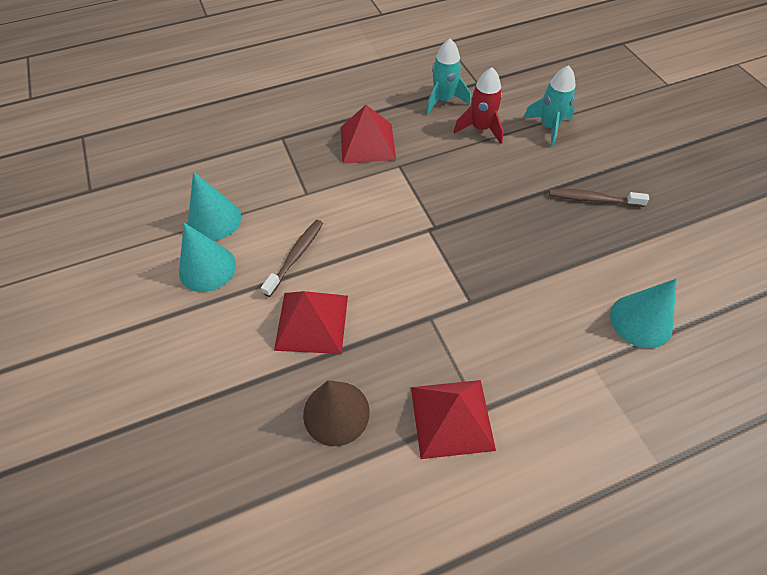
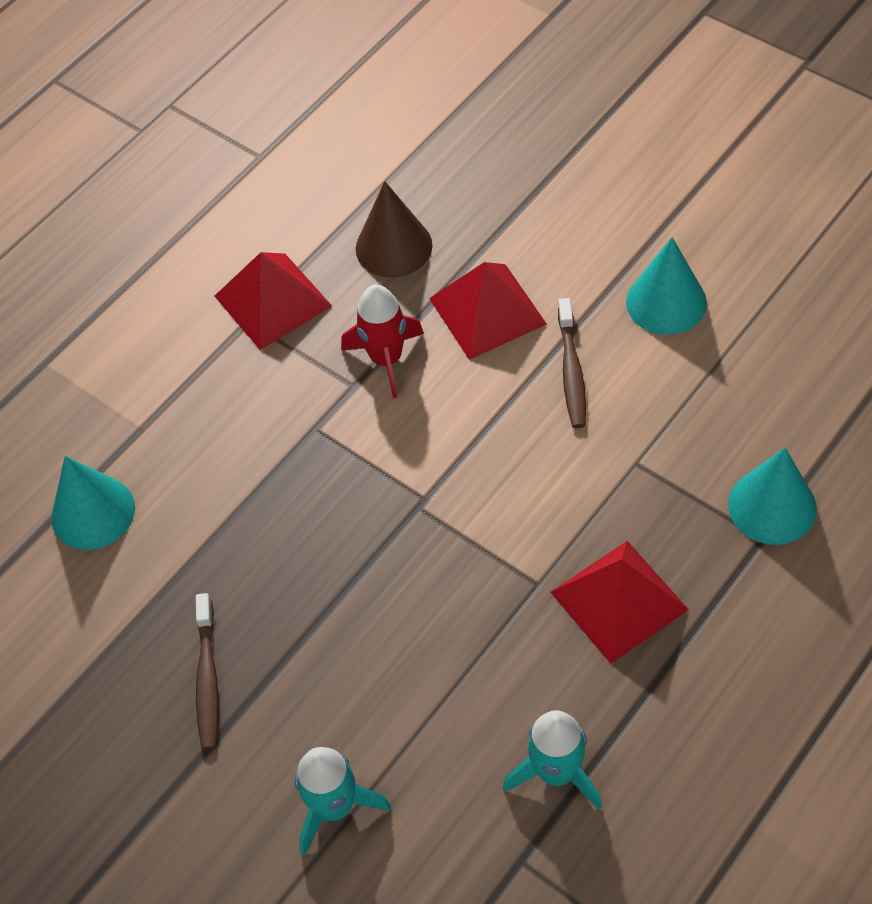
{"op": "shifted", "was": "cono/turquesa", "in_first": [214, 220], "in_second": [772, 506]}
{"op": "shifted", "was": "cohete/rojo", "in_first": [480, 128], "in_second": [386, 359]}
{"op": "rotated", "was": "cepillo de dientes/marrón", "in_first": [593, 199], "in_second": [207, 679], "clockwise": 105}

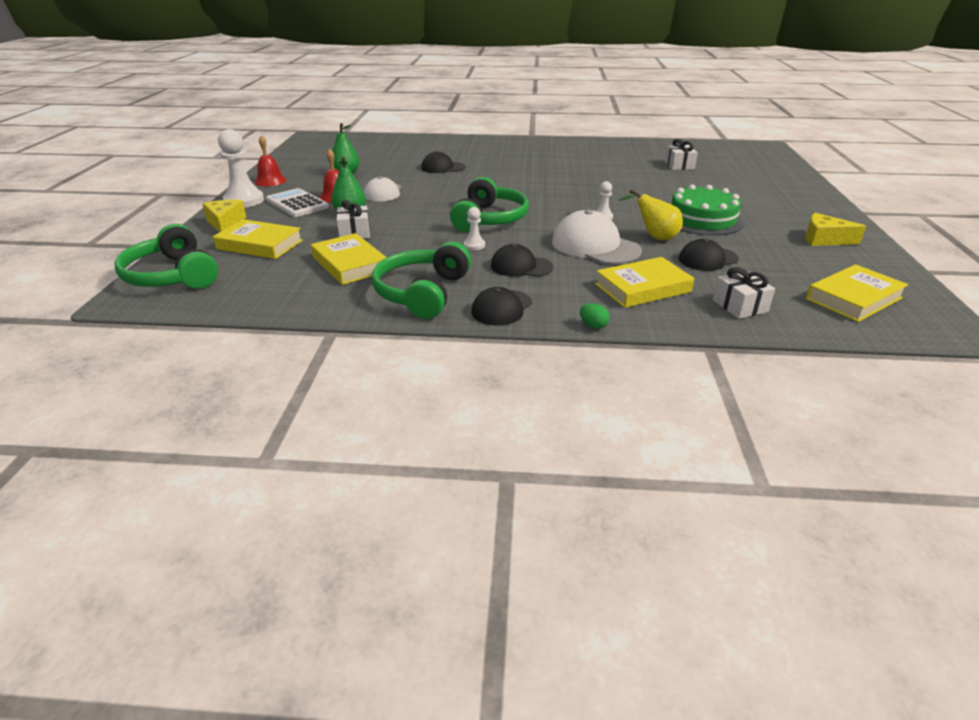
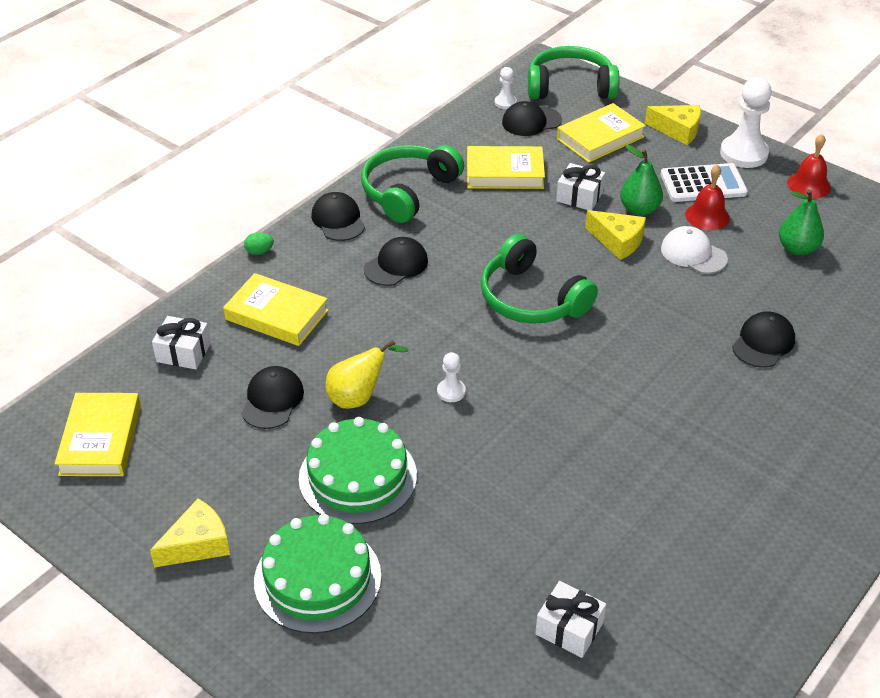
{"op": "gone", "was": "gorra/blanco", "in_first": [595, 246]}
{"op": "new", "now": "tarta/verde", "in_second": [317, 578]}
{"op": "new", "now": "gorra/negro", "in_second": [531, 121]}
{"op": "new", "now": "queso/amarillo", "in_second": [618, 241]}
{"op": "shifted", "was": "peón/blanco", "in_first": [474, 245], "in_second": [505, 103]}
{"op": "rotated", "was": "auriculares/verde", "in_first": [422, 293], "in_second": [408, 191], "clockwise": -105}
{"op": "rotated", "was": "libro/amarillo", "in_first": [643, 288], "in_second": [276, 315], "clockwise": -75}

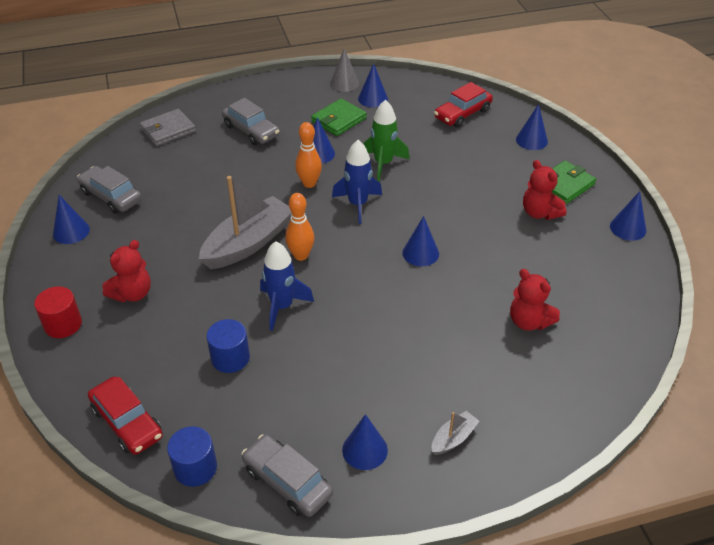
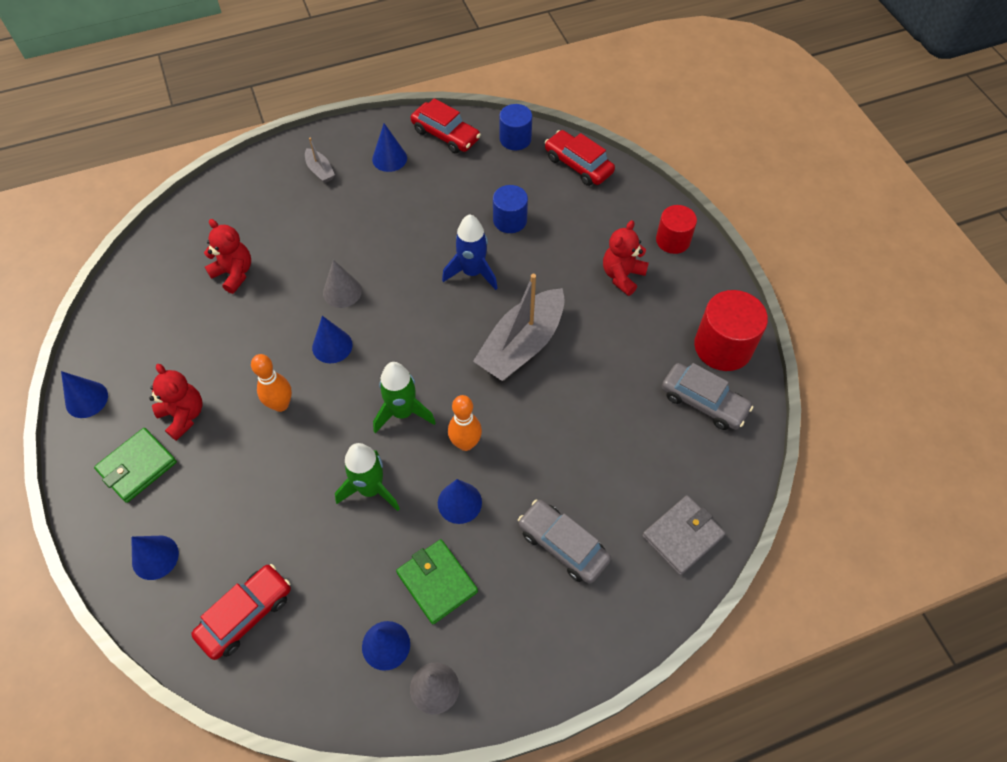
{"op": "new", "now": "cono/gris", "in_second": [342, 291]}
{"op": "shifted", "was": "bolo/naranja", "in_first": [301, 255], "in_second": [281, 404]}
{"op": "swapped", "was": "cono/azul", "now": "cilindro/rojo", "in_first": [71, 231], "in_second": [723, 346]}
{"op": "repainted", "was": "coche/gris", "now": "coche/rojo", "in_first": [287, 482], "in_second": [445, 135]}
{"op": "repainted", "was": "cohete/azul", "now": "cohete/verde", "in_first": [357, 204], "in_second": [403, 412]}
{"op": "rotated", "was": "cartera/verde", "in_first": [338, 120], "in_second": [437, 582], "clockwise": -75}
{"op": "rotated", "was": "barco/gris", "in_first": [453, 438], "in_second": [320, 170], "clockwise": -75}

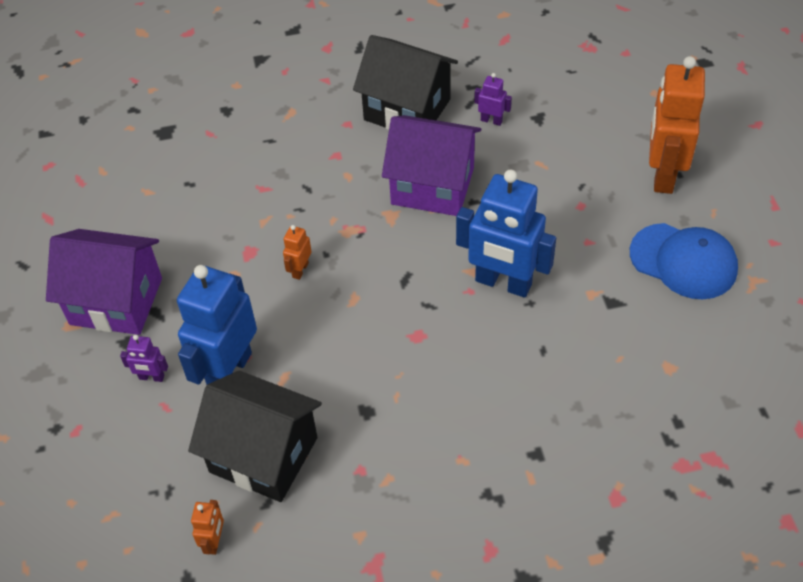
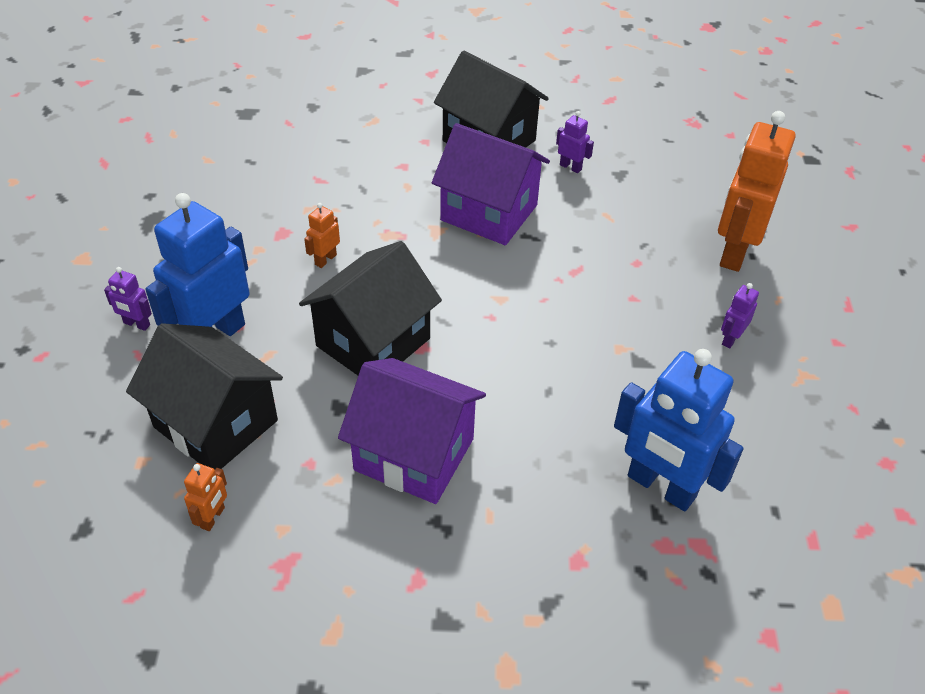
{"op": "new", "now": "casa/negro", "in_second": [373, 342]}
{"op": "shifted", "was": "casa/morado", "in_first": [116, 301], "in_second": [414, 454]}
{"op": "shifted", "was": "robot/naranja", "in_first": [214, 541], "in_second": [213, 518]}
{"op": "shifted", "was": "robot/azul", "in_first": [503, 283], "in_second": [661, 487]}
{"op": "swapped", "was": "gorra/azul", "now": "robot/morado", "in_first": [683, 261], "in_second": [730, 339]}

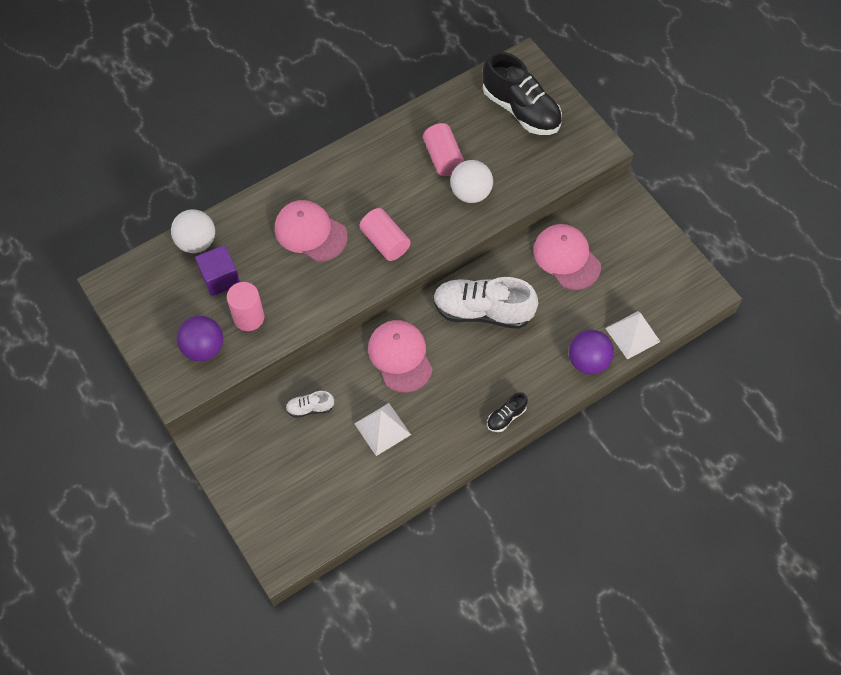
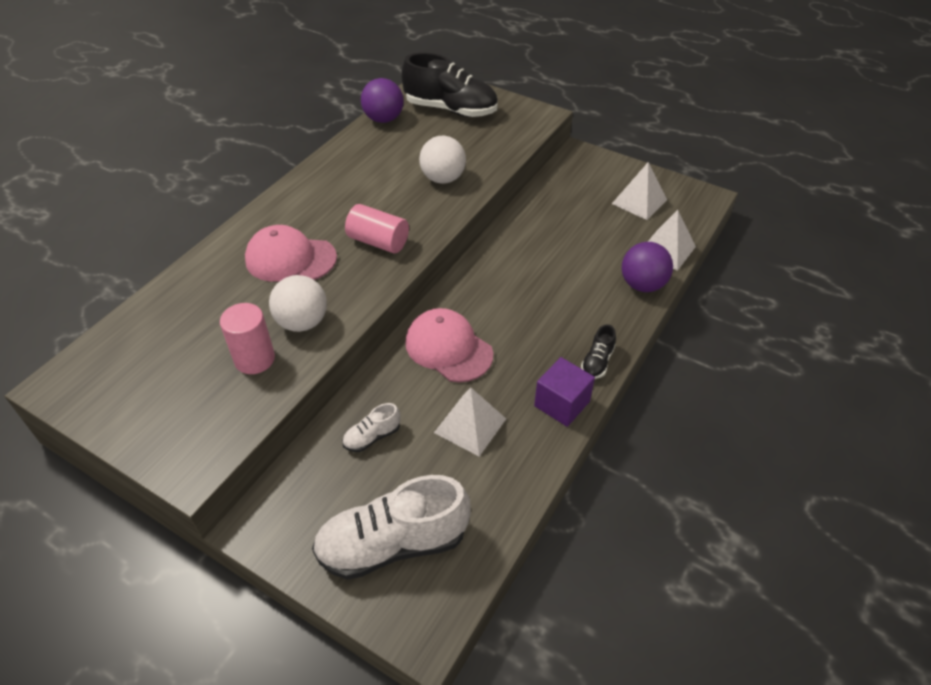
{"op": "gone", "was": "cilindro/rosa", "in_first": [443, 158]}
{"op": "gone", "was": "gorra/rosa", "in_first": [566, 258]}
{"op": "new", "now": "pirámide/blanco", "in_second": [639, 201]}
{"op": "shifted", "was": "pelota/blanco", "in_first": [196, 242], "in_second": [302, 322]}
{"op": "shifted", "was": "pelota/morado", "in_first": [204, 348], "in_second": [383, 119]}
{"op": "shifted", "was": "cubo/morado", "in_first": [220, 278], "in_second": [562, 404]}
{"op": "shifted", "was": "zapato/blanco", "in_first": [482, 311], "in_second": [393, 544]}

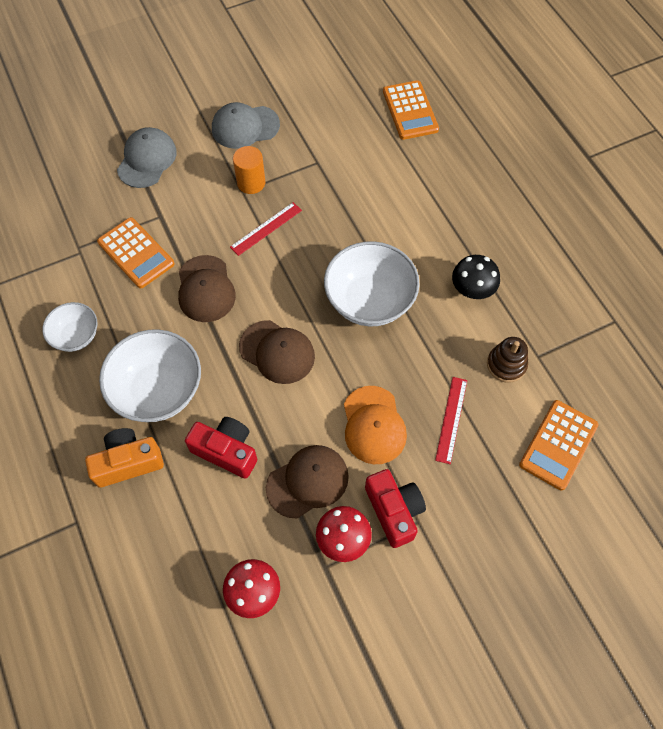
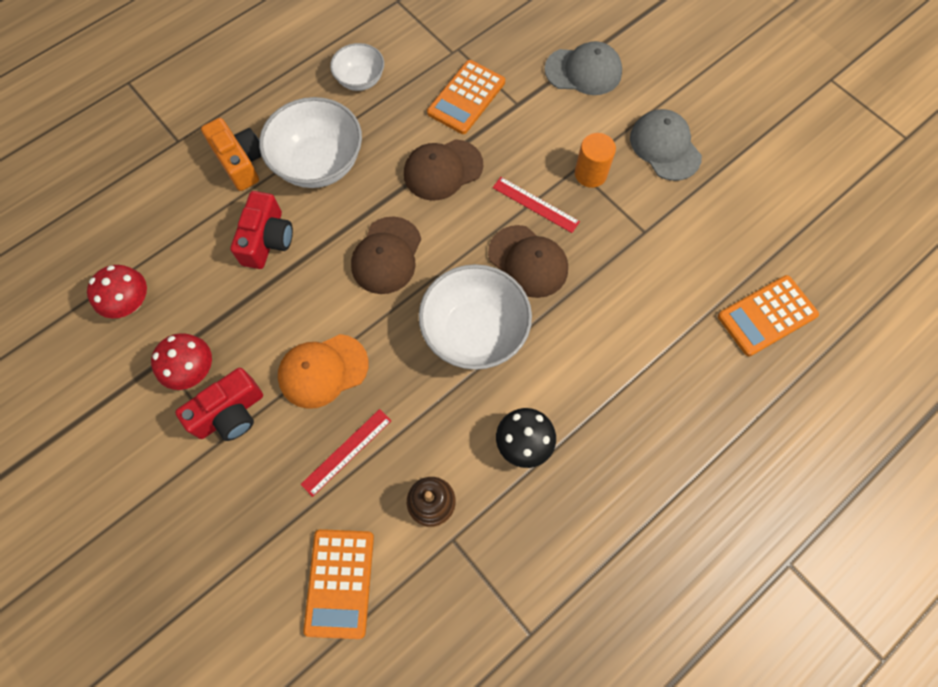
{"op": "shifted", "was": "gorra/marrón", "in_first": [307, 482], "in_second": [528, 261]}
{"op": "rotated", "was": "regla/rojo", "in_first": [451, 419], "in_second": [347, 452], "clockwise": -45}
{"op": "rotated", "was": "calculadora/naranja", "in_first": [558, 445], "in_second": [340, 582], "clockwise": -105}

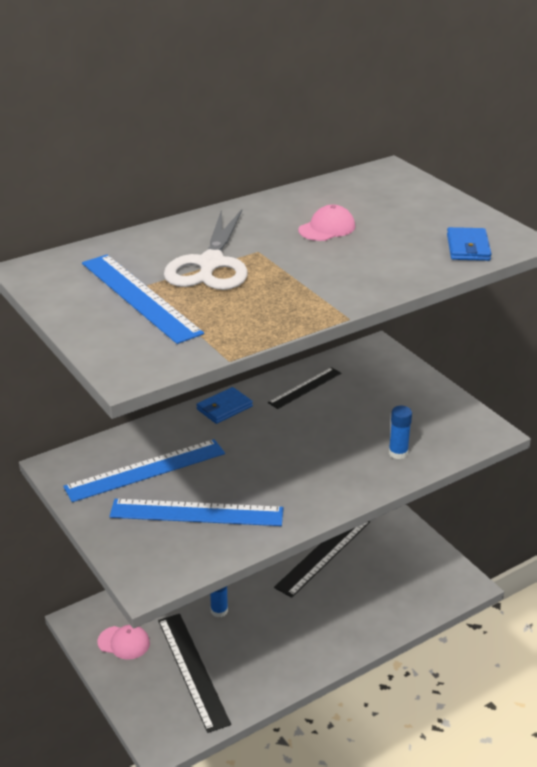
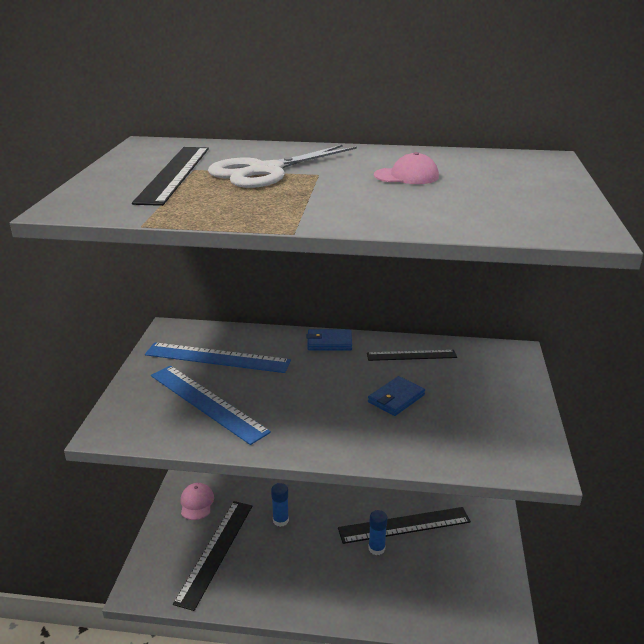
{"op": "shifted", "was": "barra de pegamento/azul", "in_first": [398, 453], "in_second": [376, 548]}
{"op": "shifted", "was": "cartera/azul", "in_first": [468, 247], "in_second": [396, 398]}
{"op": "repainted", "was": "regla/azul", "now": "regla/negro", "in_first": [139, 297], "in_second": [174, 174]}
{"op": "rotated", "was": "gorra/rosa", "in_first": [124, 642], "in_second": [196, 503], "clockwise": -150}

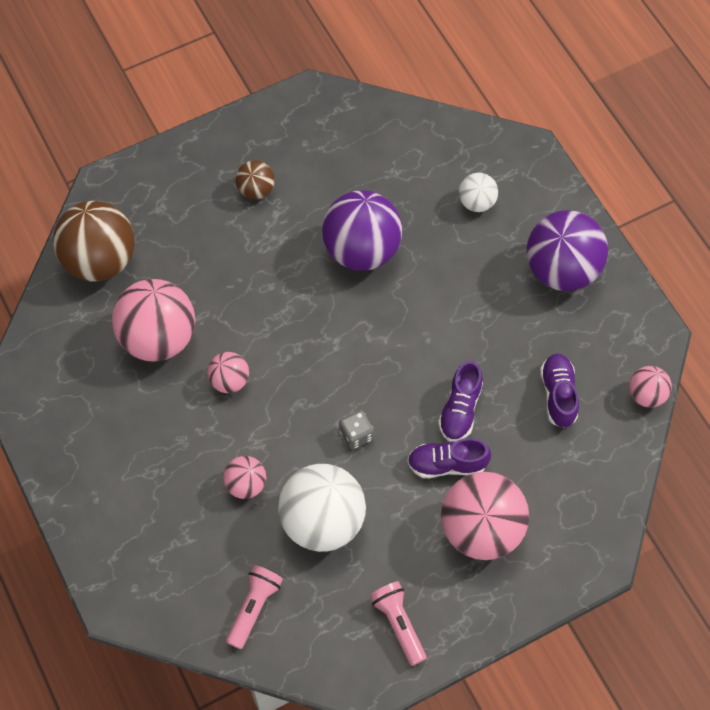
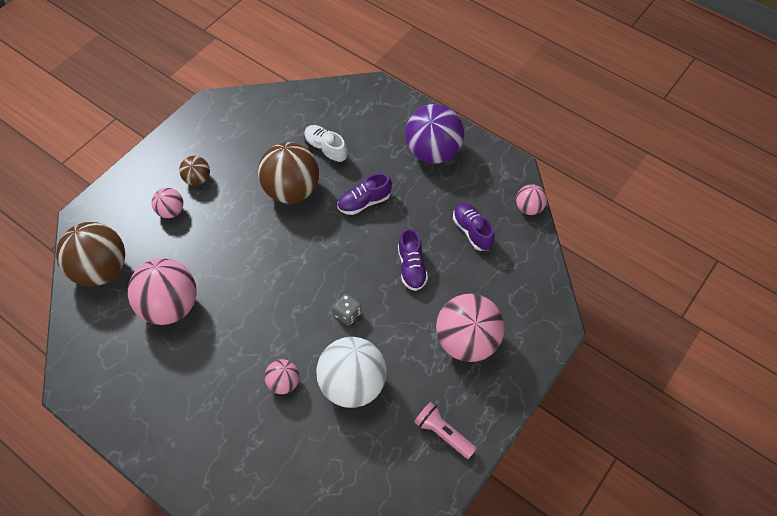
{"op": "gone", "was": "lámpara de mano/rosa", "in_first": [254, 608]}
{"op": "gone", "was": "pelota/blanco", "in_first": [477, 202]}
{"op": "new", "now": "zapato/blanco", "in_second": [325, 149]}
{"op": "shifted", "was": "pelota/rosa", "in_first": [229, 381], "in_second": [171, 211]}
{"op": "shifted", "was": "zapato/morado", "in_first": [447, 464], "in_second": [364, 202]}
{"op": "repainted", "was": "pelota/morado", "now": "pelota/marrón", "in_first": [362, 250], "in_second": [291, 190]}

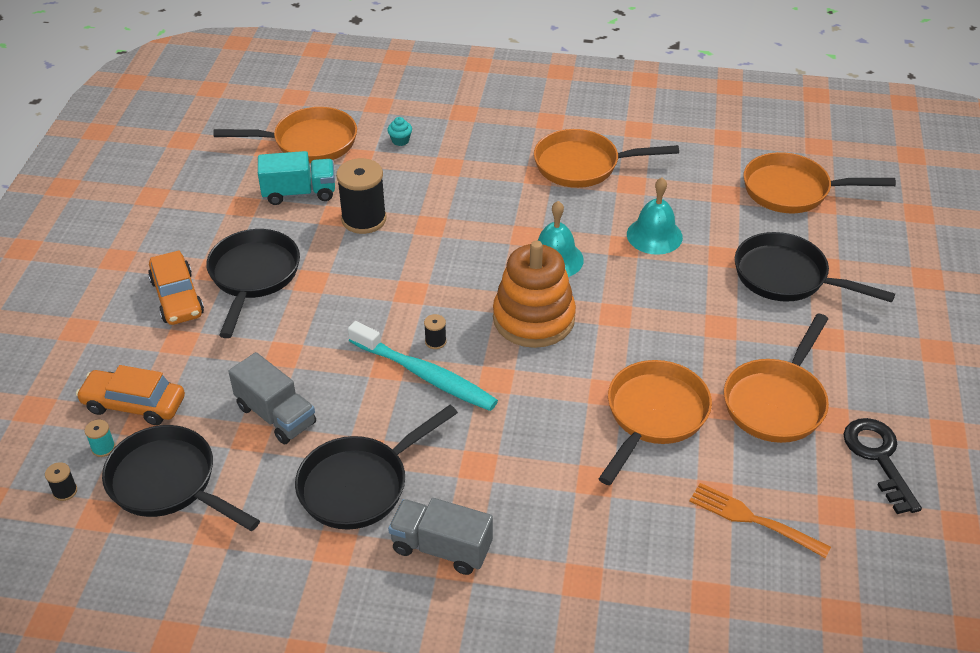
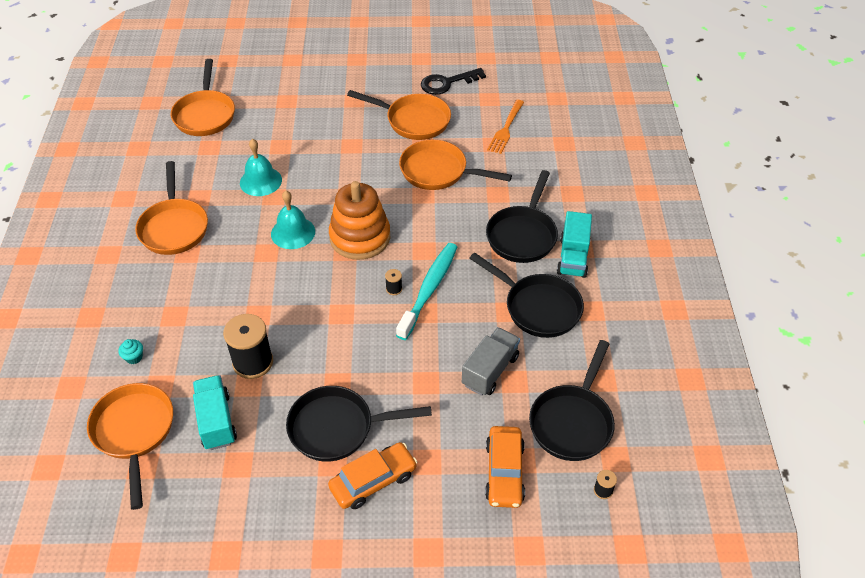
{"op": "gone", "was": "carrete/turquesa", "in_first": [103, 448]}
{"op": "shifted", "was": "sartén/negro", "in_first": [786, 277], "in_second": [522, 235]}
{"op": "repainted", "was": "camión/gris", "now": "camión/turquesa", "in_first": [441, 548], "in_second": [573, 257]}

